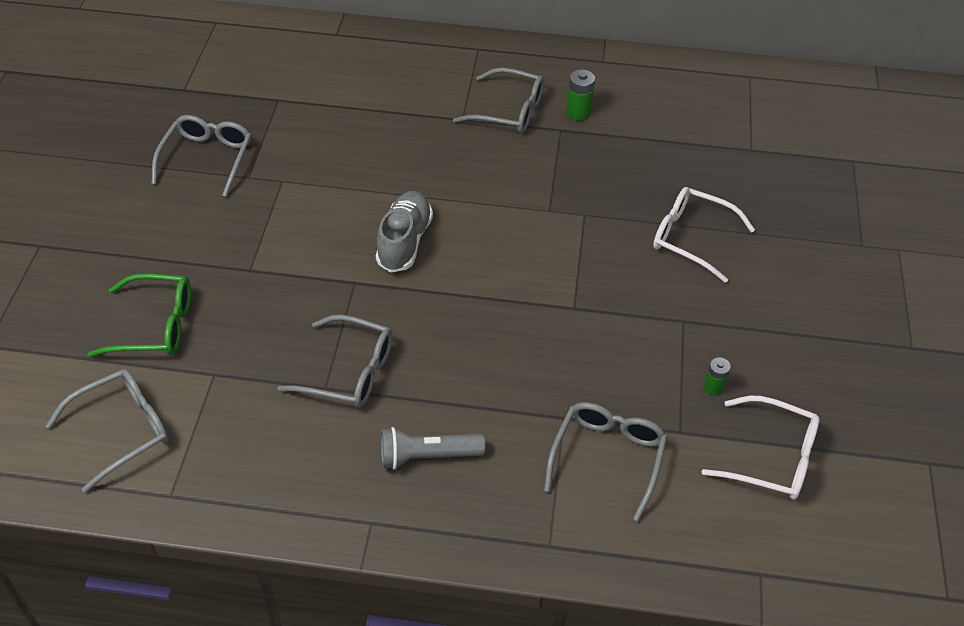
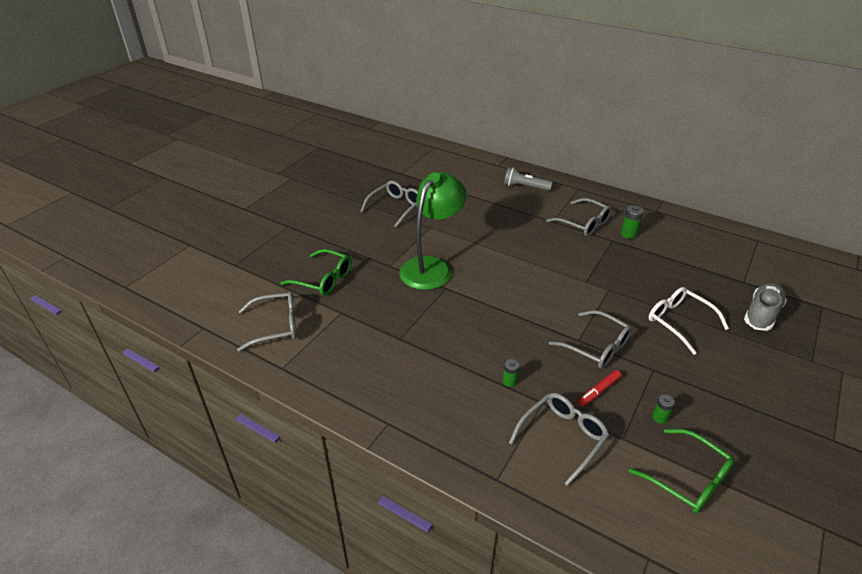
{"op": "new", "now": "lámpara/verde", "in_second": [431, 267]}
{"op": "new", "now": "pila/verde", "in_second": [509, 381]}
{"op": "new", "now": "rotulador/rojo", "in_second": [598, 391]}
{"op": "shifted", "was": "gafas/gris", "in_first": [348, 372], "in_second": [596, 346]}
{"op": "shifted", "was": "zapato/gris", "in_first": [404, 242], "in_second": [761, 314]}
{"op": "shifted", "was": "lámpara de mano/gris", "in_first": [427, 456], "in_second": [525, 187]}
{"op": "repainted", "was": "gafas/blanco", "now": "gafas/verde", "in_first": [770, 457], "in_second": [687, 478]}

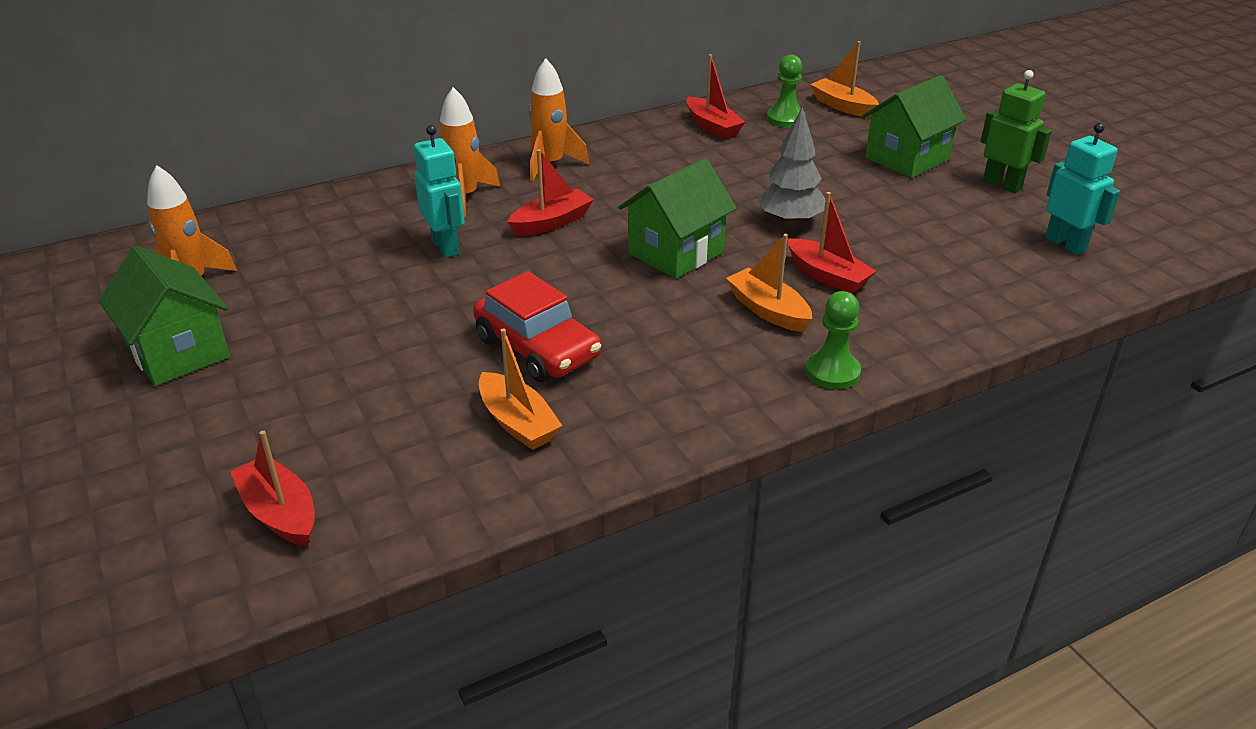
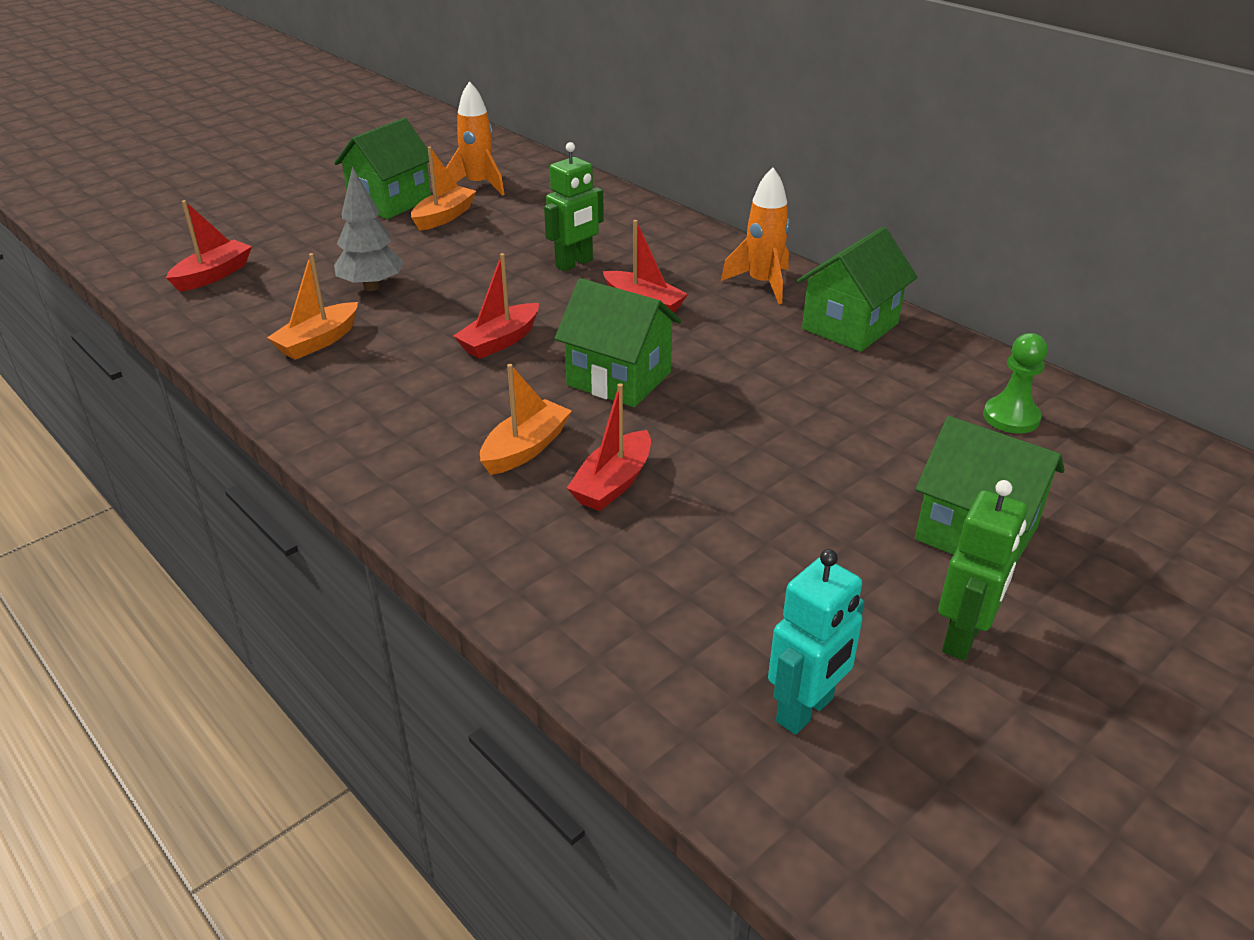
{"op": "gone", "was": "cohete/naranja", "in_first": [464, 197]}
{"op": "gone", "was": "coche/rojo", "in_first": [537, 348]}
{"op": "gone", "was": "peón/verde", "in_first": [832, 372]}
{"op": "new", "now": "casa/verde", "in_second": [850, 326]}
{"op": "shifted", "was": "barco/rojo", "in_first": [712, 127], "in_second": [500, 341]}
{"op": "shifted", "was": "árbol/gris", "in_first": [790, 221], "in_second": [372, 287]}
{"op": "shifted", "was": "barco/naranja", "in_first": [842, 106], "in_second": [444, 217]}
{"op": "repainted", "was": "robot/turquesa", "now": "robot/verde", "in_first": [446, 246], "in_second": [574, 263]}

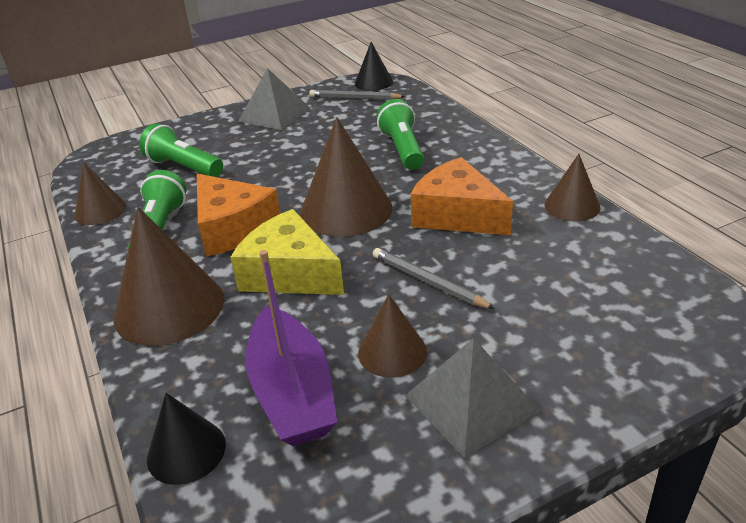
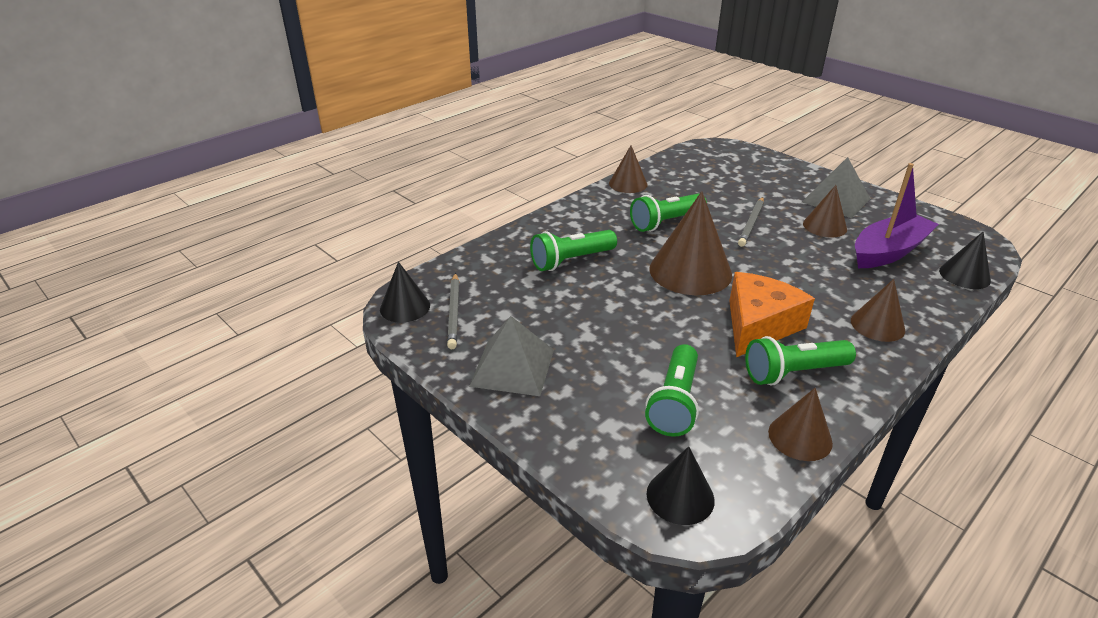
{"op": "gone", "was": "queso/amarillo", "in_first": [289, 273]}
{"op": "new", "now": "cono/negro", "in_second": [680, 496]}
{"op": "swapped", "was": "queso/naranja", "now": "lámpara de mano/verde", "in_first": [457, 215], "in_second": [665, 222]}
{"op": "scaled", "was": "cono/marrón", "in_first": [169, 307], "in_second": [877, 325], "ratio": 0.57}

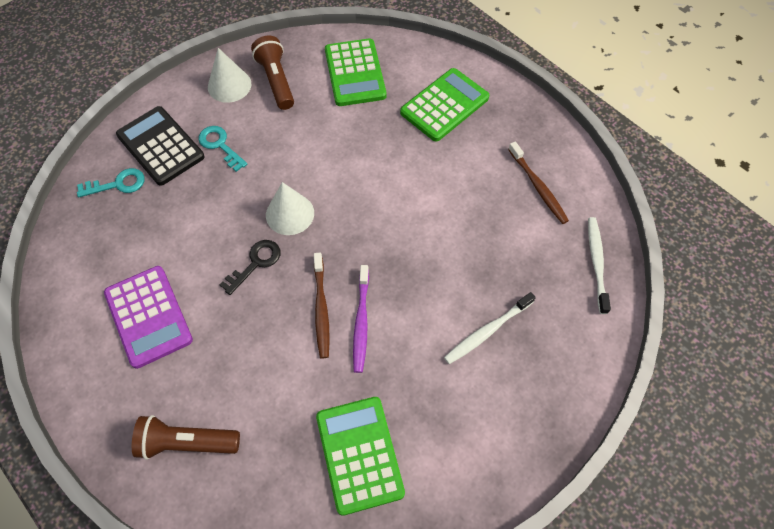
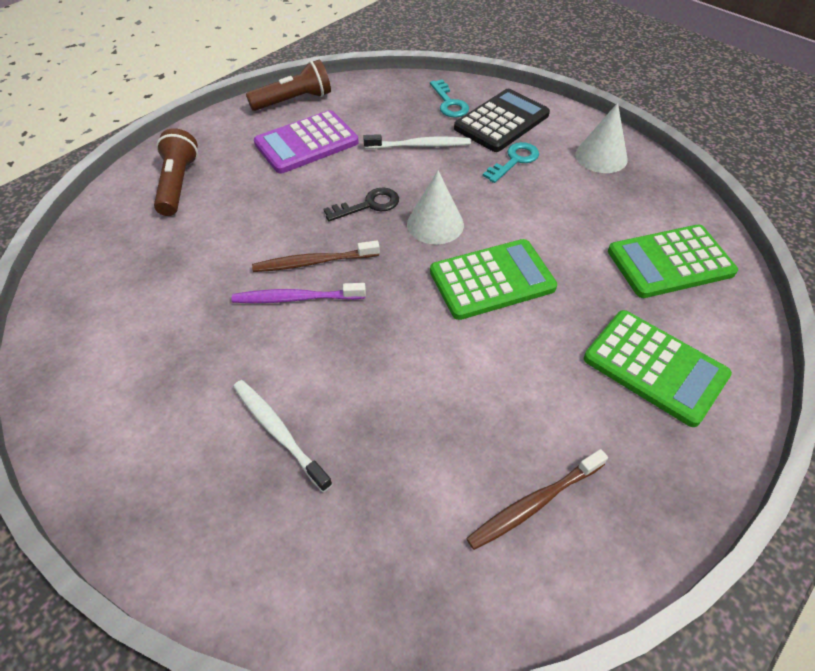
{"op": "shifted", "was": "lámpara de mano/marrón", "in_first": [276, 80], "in_second": [294, 100]}
{"op": "shifted", "was": "calculadora/verde", "in_first": [359, 454], "in_second": [492, 280]}
{"op": "shifted", "was": "cepillo de dientes/blanco", "in_first": [596, 263], "in_second": [420, 145]}
{"op": "rotated", "was": "llave/negro", "in_first": [255, 263], "in_second": [369, 205], "clockwise": -60}

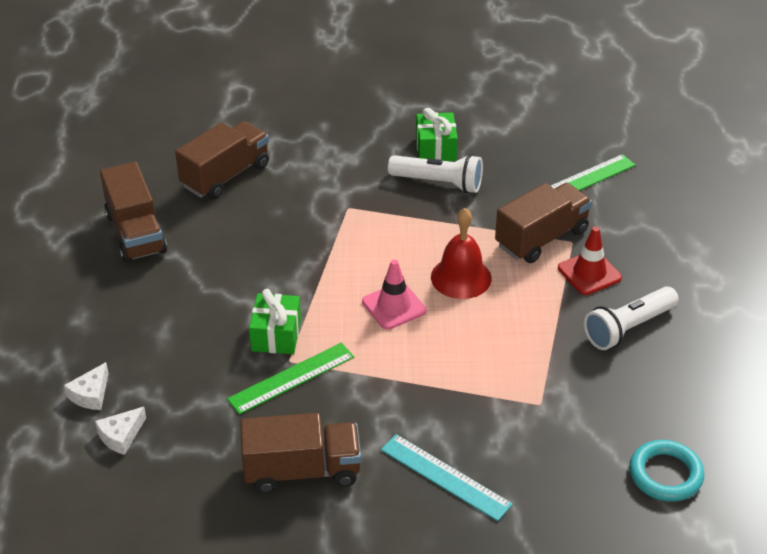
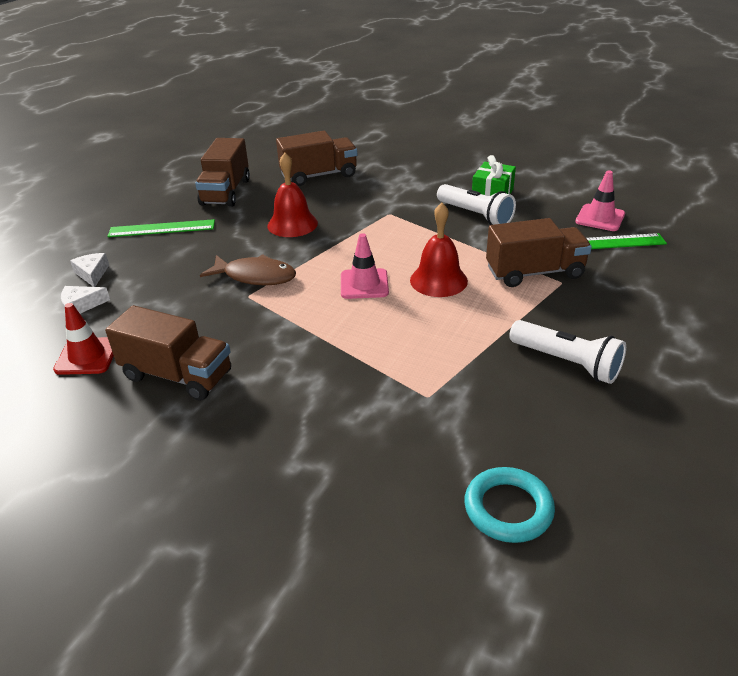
{"op": "gone", "was": "regla/turquesa", "in_first": [445, 477]}
{"op": "new", "now": "campana/rojo", "in_second": [292, 224]}
{"op": "new", "now": "cono de tráfico/rosa", "in_second": [600, 218]}
{"op": "shifted", "was": "regla/verde", "in_first": [291, 378], "in_second": [162, 228]}
{"op": "shifted", "was": "cono de tráfico/rojo", "in_first": [589, 273], "in_second": [87, 356]}
{"op": "swapped", "was": "regalo/verde", "now": "pez/marrón", "in_first": [276, 335], "in_second": [255, 276]}
{"op": "rotated", "was": "queso/blanco", "in_first": [90, 394], "in_second": [92, 274], "clockwise": 105}
{"op": "rotated", "was": "lámpara de mano/blanco", "in_first": [628, 328], "in_second": [566, 363], "clockwise": -135}

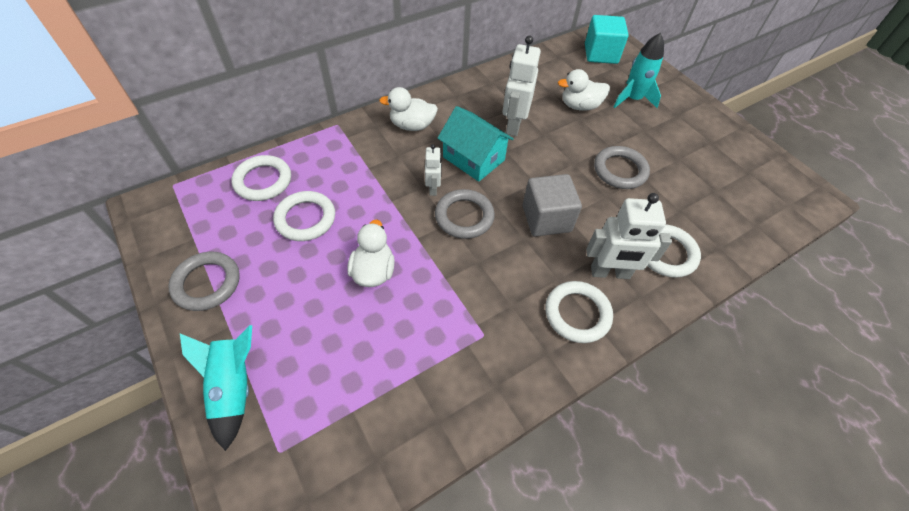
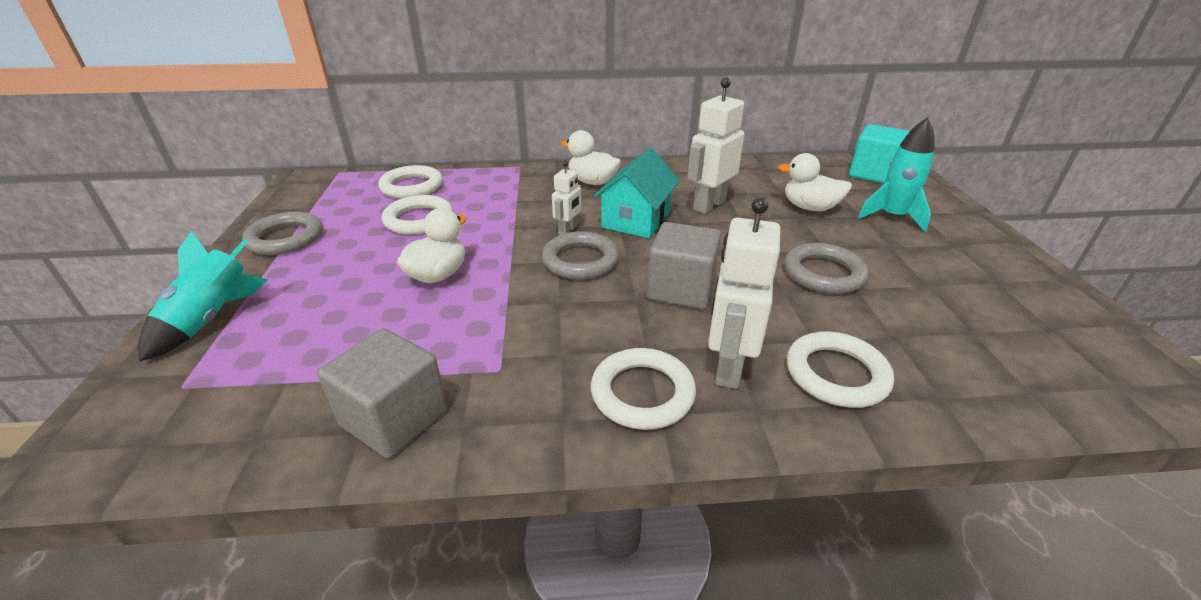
{"op": "new", "now": "cubo/gris", "in_second": [395, 418]}
{"op": "rotated", "was": "casa/turquesa", "in_first": [473, 158], "in_second": [636, 219], "clockwise": 45}
{"op": "rotated", "was": "robot/blanco", "in_first": [610, 272], "in_second": [728, 367], "clockwise": 75}

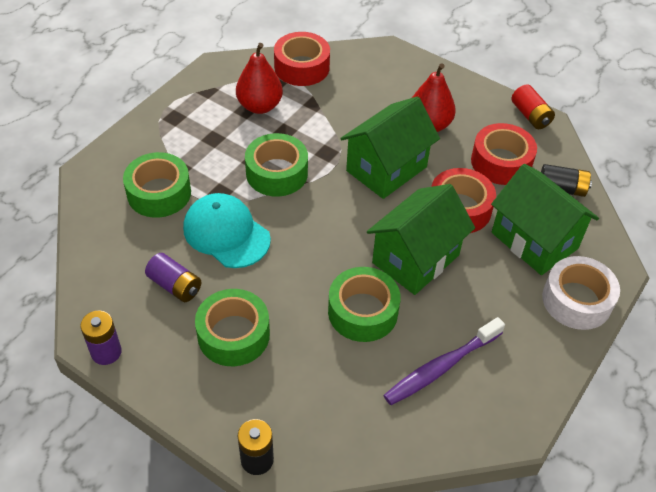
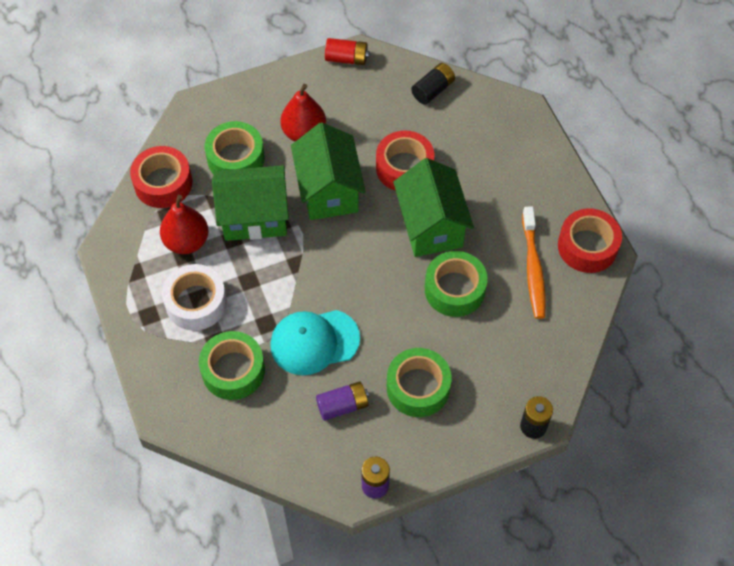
{"op": "shifted", "was": "cinta adhesiva/verde", "in_first": [277, 173], "in_second": [236, 158]}
{"op": "shifted", "was": "cinta adhesiva/rojo", "in_first": [501, 162], "in_second": [587, 246]}
{"op": "shifted", "was": "casa/verde", "in_first": [534, 240], "in_second": [254, 217]}
{"op": "shifted", "was": "cinta adhesiva/blanco", "in_first": [576, 300], "in_second": [196, 303]}
{"op": "repainted", "was": "cepillo de dientes/morado", "now": "cepillo de dientes/naranja", "in_first": [441, 367], "in_second": [533, 268]}

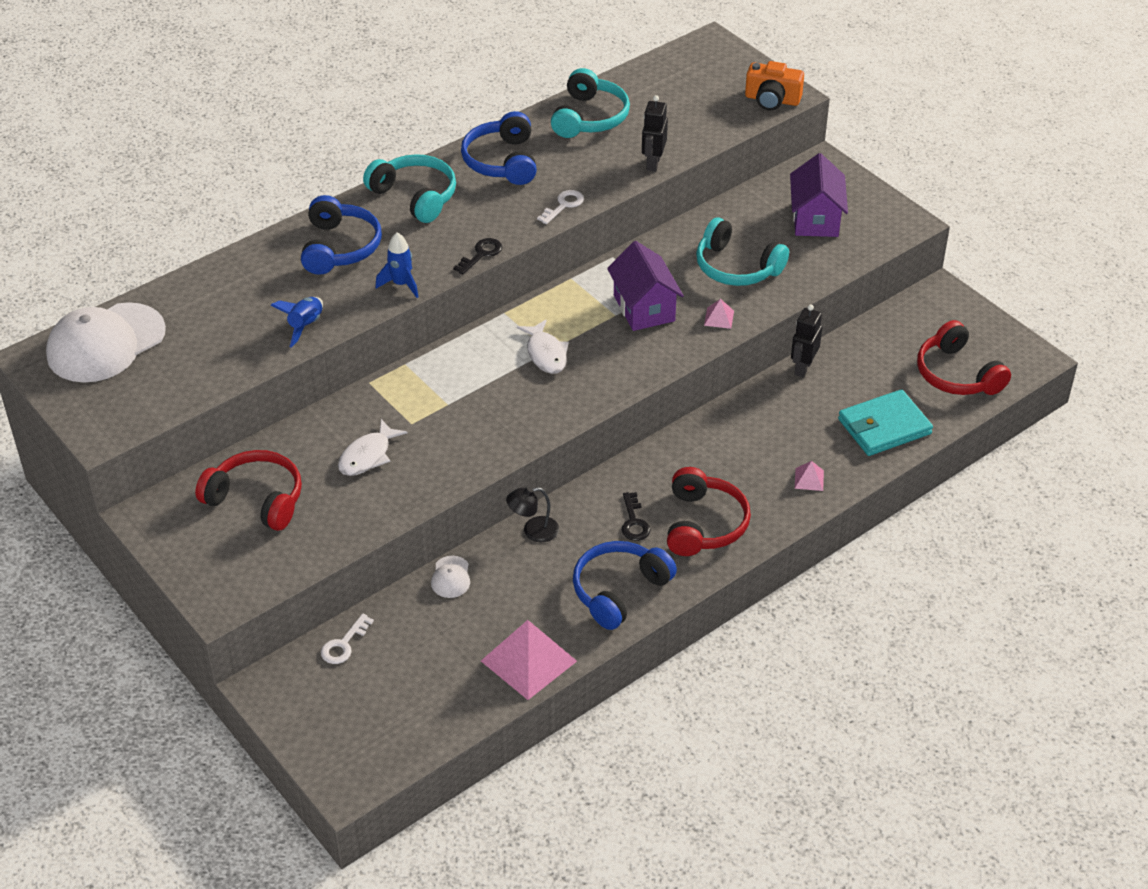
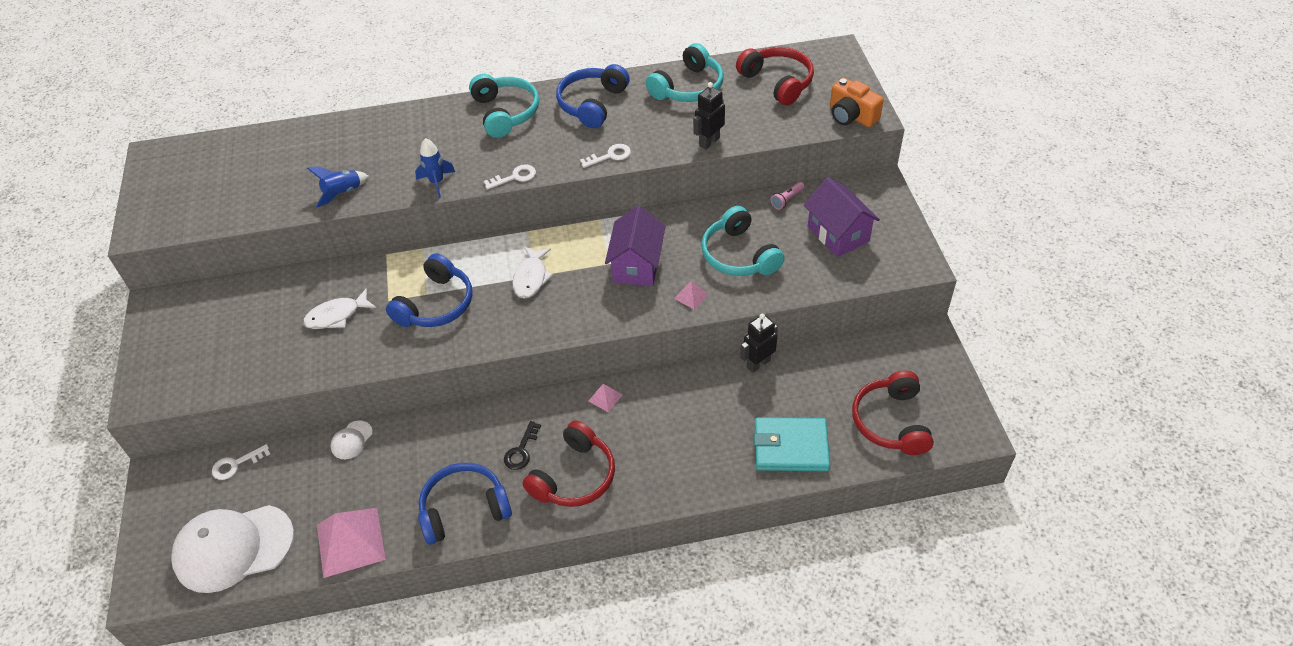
{"op": "gone", "was": "lámpara/negro", "in_first": [533, 531]}
{"op": "new", "now": "lámpara de mano/rosa", "in_second": [787, 200]}
{"op": "shifted", "was": "gorra/blanco", "in_first": [105, 343], "in_second": [233, 548]}
{"op": "shifted", "was": "auriculares/rojo", "in_first": [256, 499], "in_second": [777, 82]}
{"op": "shifted", "was": "auriculares/azul", "in_first": [339, 247], "in_second": [436, 304]}
{"op": "shifted", "was": "pirámide/rosa", "in_first": [809, 479], "in_second": [605, 397]}
{"op": "repainted", "was": "llave/negro", "now": "llave/blanco", "in_first": [481, 254], "in_second": [515, 177]}
{"op": "rotated", "was": "casa/morado", "in_first": [815, 219], "in_second": [838, 234], "clockwise": -60}

